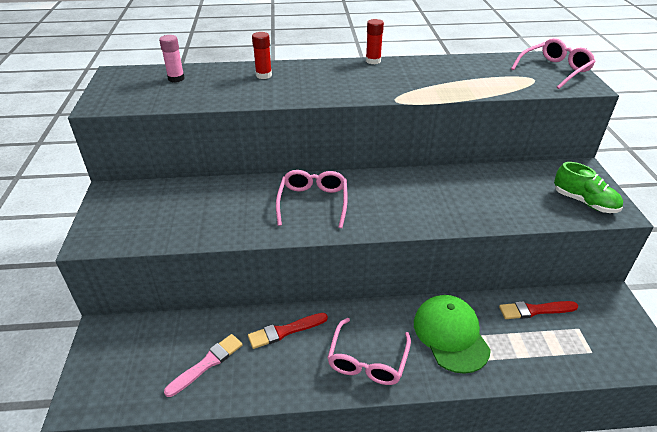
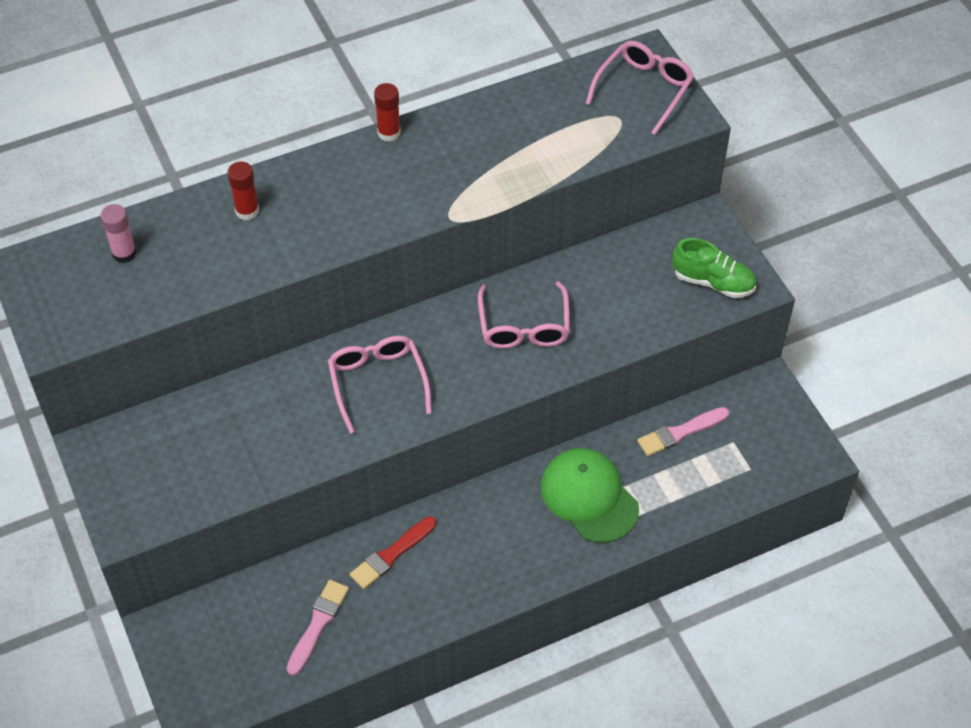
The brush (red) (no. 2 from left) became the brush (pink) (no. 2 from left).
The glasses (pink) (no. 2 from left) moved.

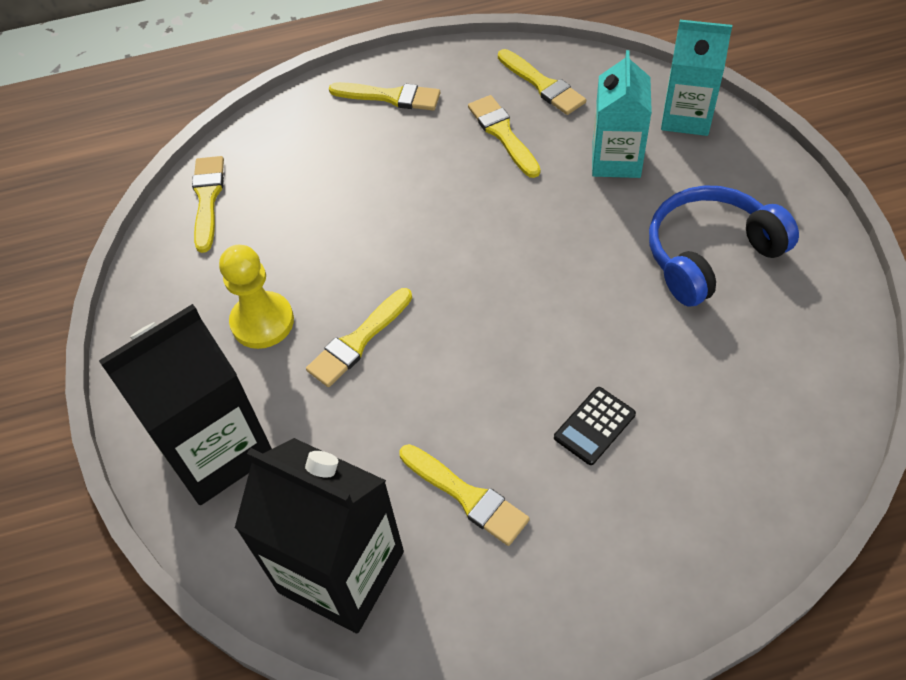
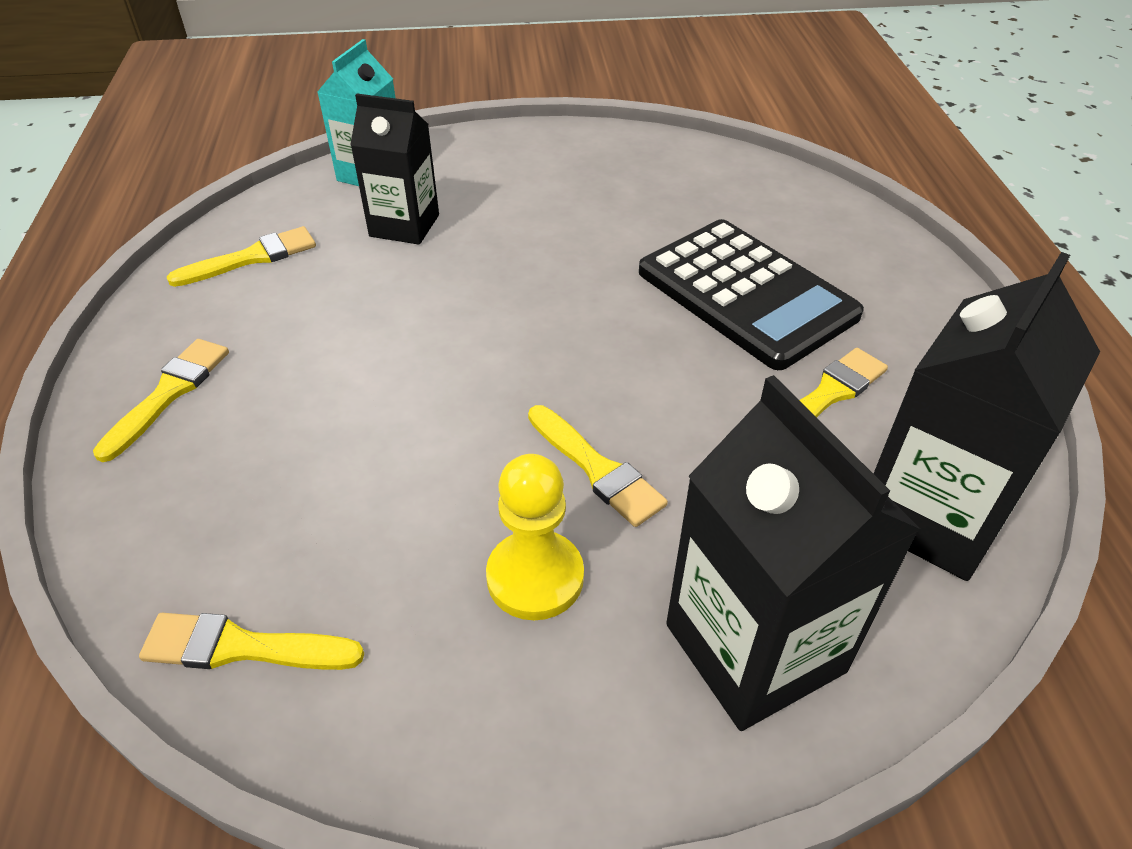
The carton (turquoise) (no. 1 from left) became the carton (black) (no. 1 from left).
The brush (yellow) (no. 5 from left) disappeared.
The headphones (blue) disappeared.
The calculator (black) changed to 2.50 times the size.

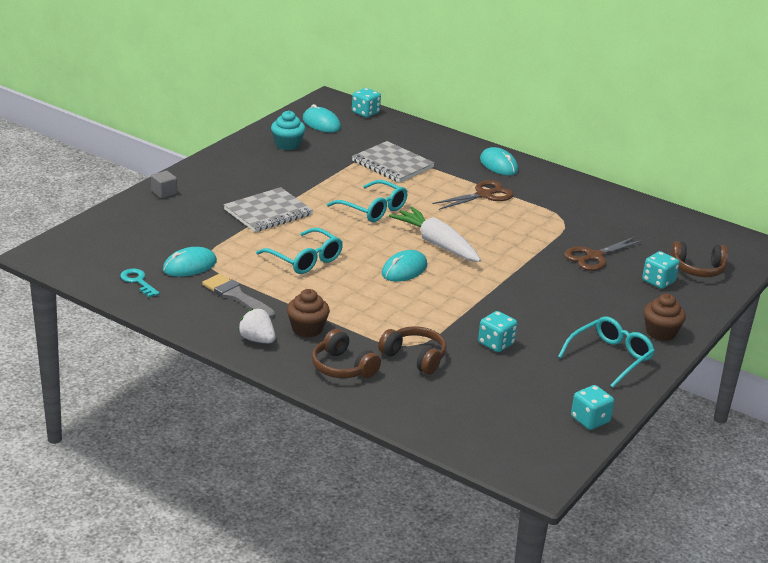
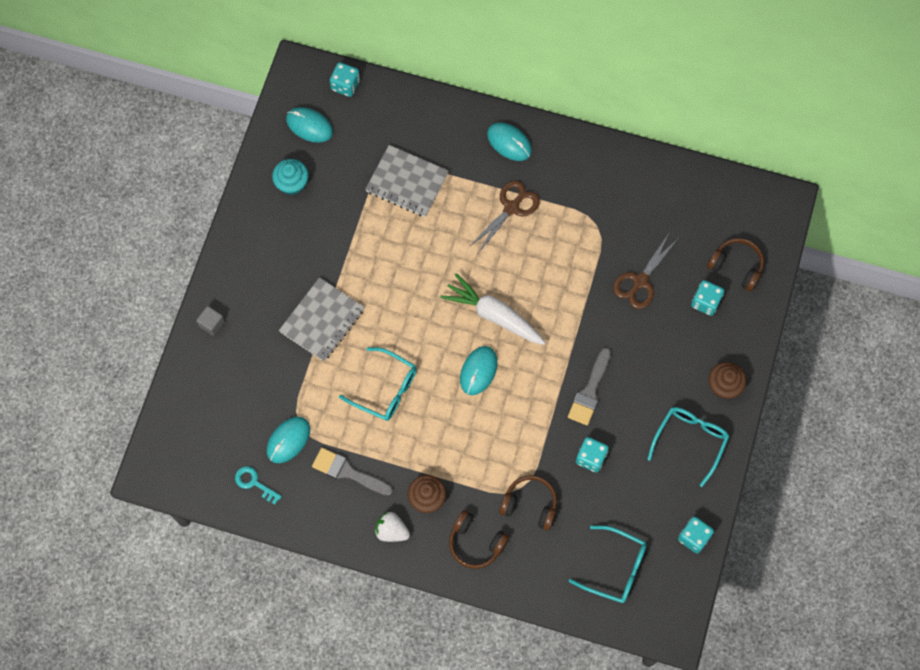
The glasses (turquoise) (no. 2 from left) moved.
The headphones (brown) (no. 3 from left) turned 135 degrees counterclockwise.
The brush (grey) (no. 2 from left) appeared.

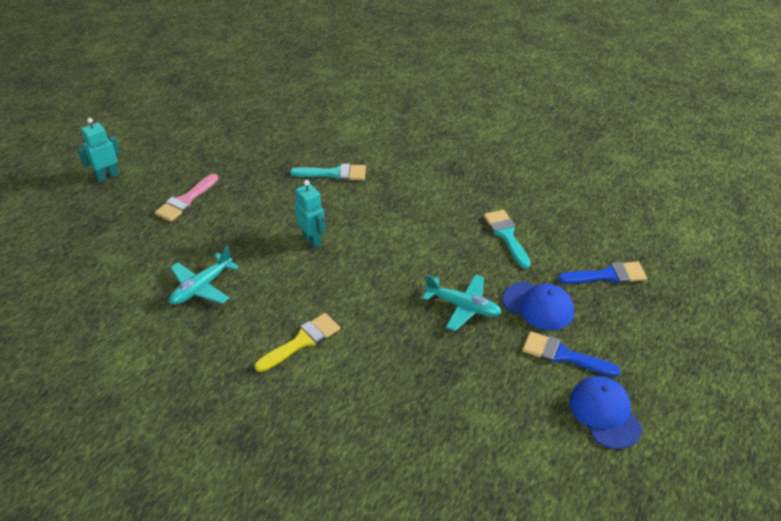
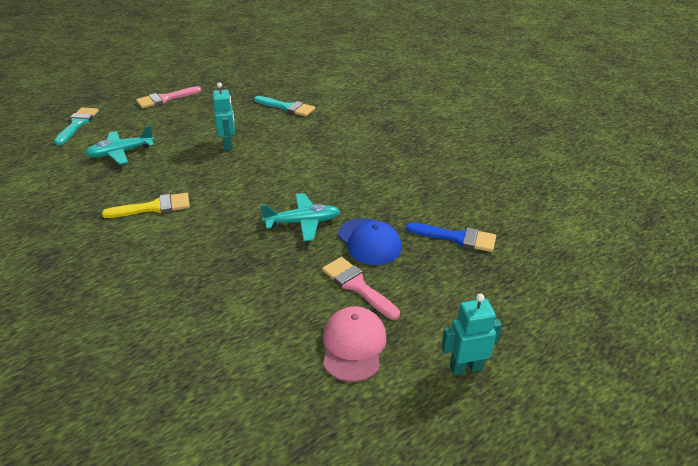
The robot (turquoise) (no. 1 from left in the first image) moved.
The brush (turquoise) (no. 2 from left in the first image) moved.
The plane (turquoise) (no. 2 from left) turned 60 degrees counterclockwise.
The brush (blue) (no. 1 from left) became the brush (pink) (no. 2 from left).
The cap (blue) (no. 2 from left) became the cap (pink).

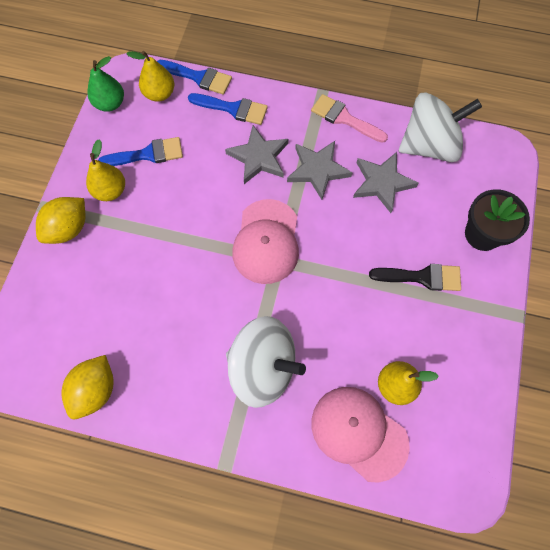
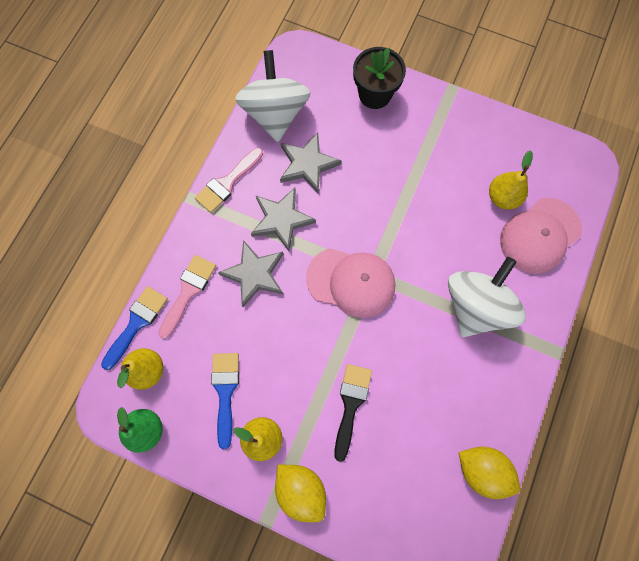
The brush (blue) (no. 3 from left) became the brush (pink) (no. 1 from left).
The brush (black) moved.

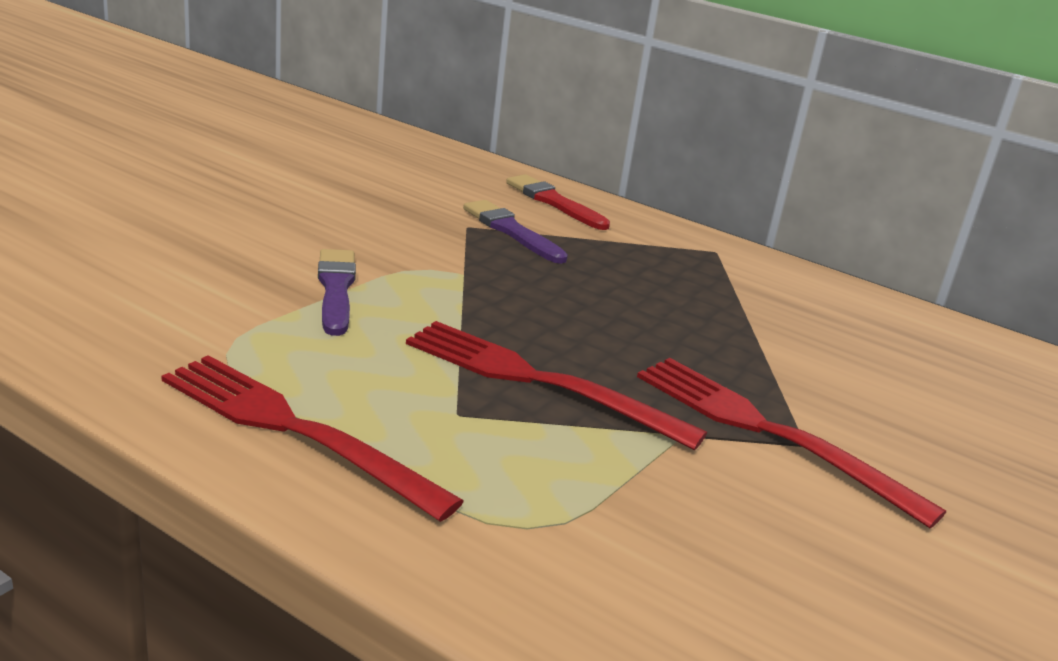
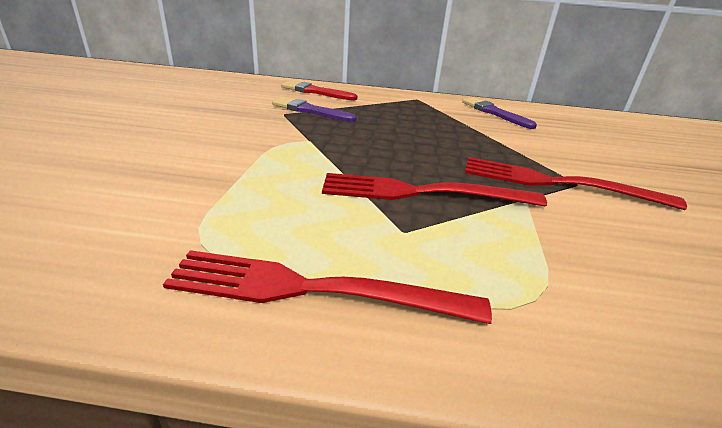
The brush (purple) (no. 1 from left in the first image) moved.

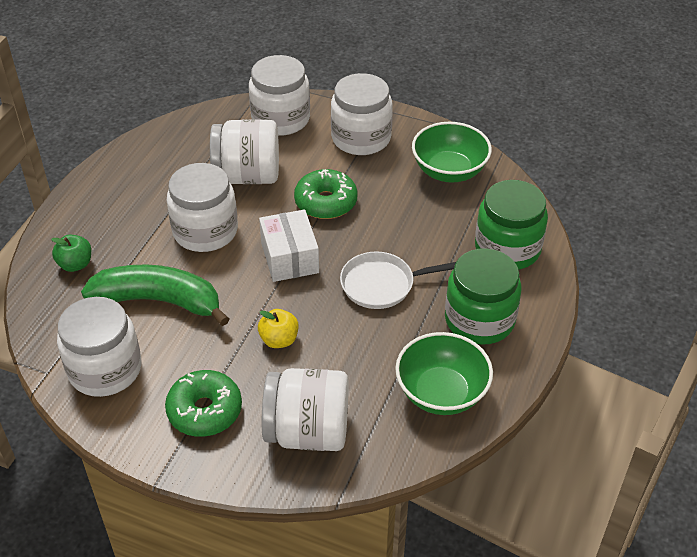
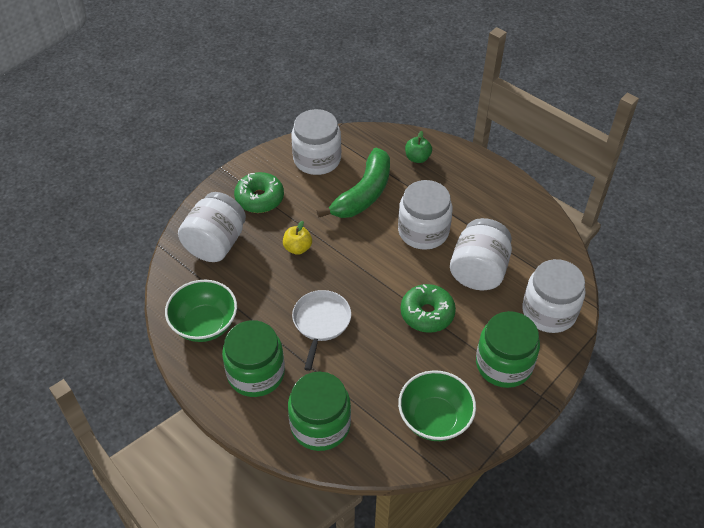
The jar (white) (no. 6 from left) became the jar (green) (no. 3 from left).
The box (white) disappeared.

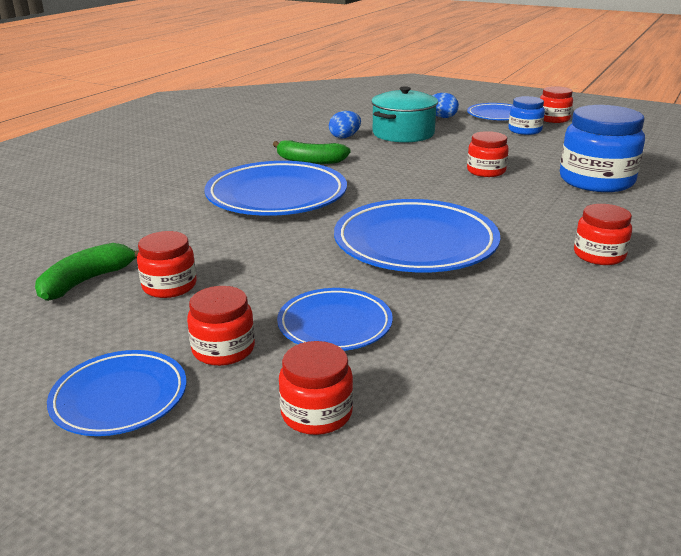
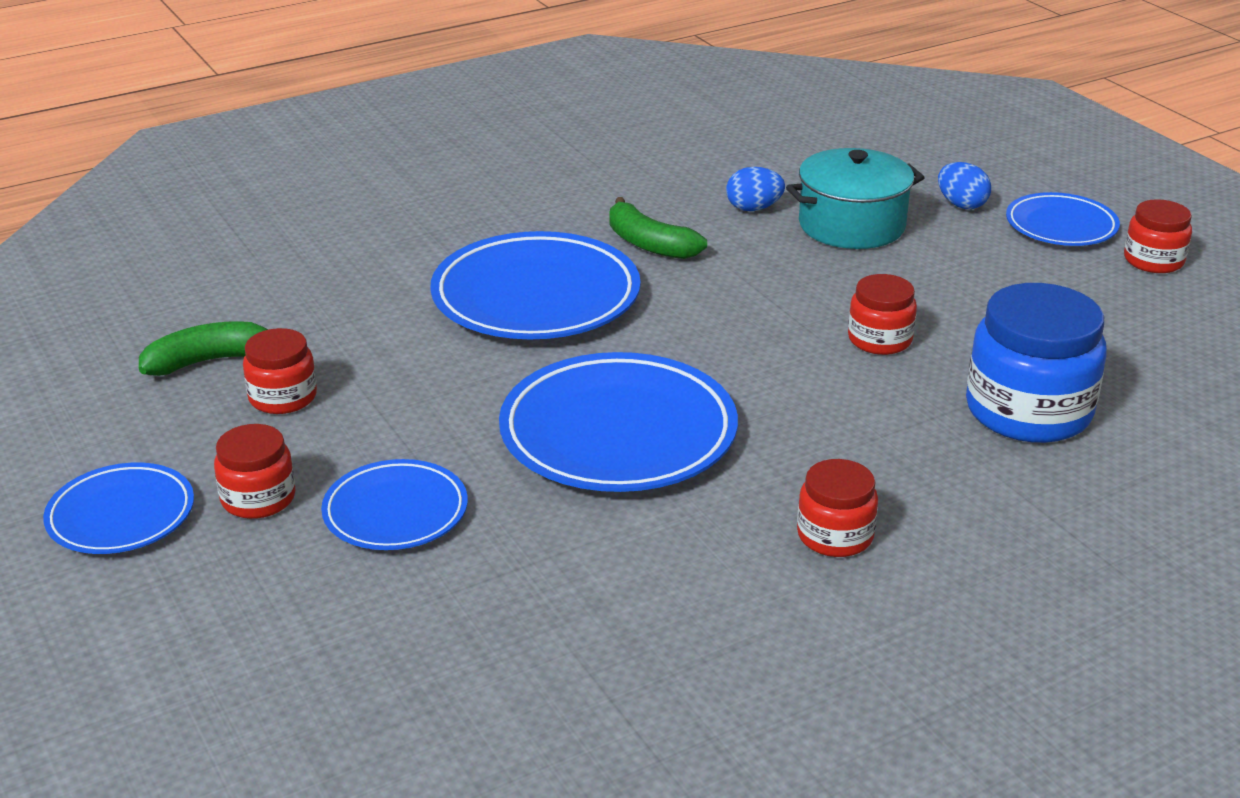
The jar (blue) (no. 1 from left) disappeared.
The jar (red) (no. 3 from left) disappeared.

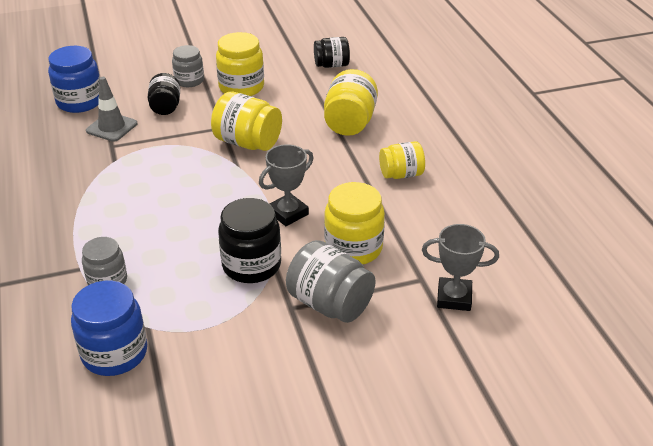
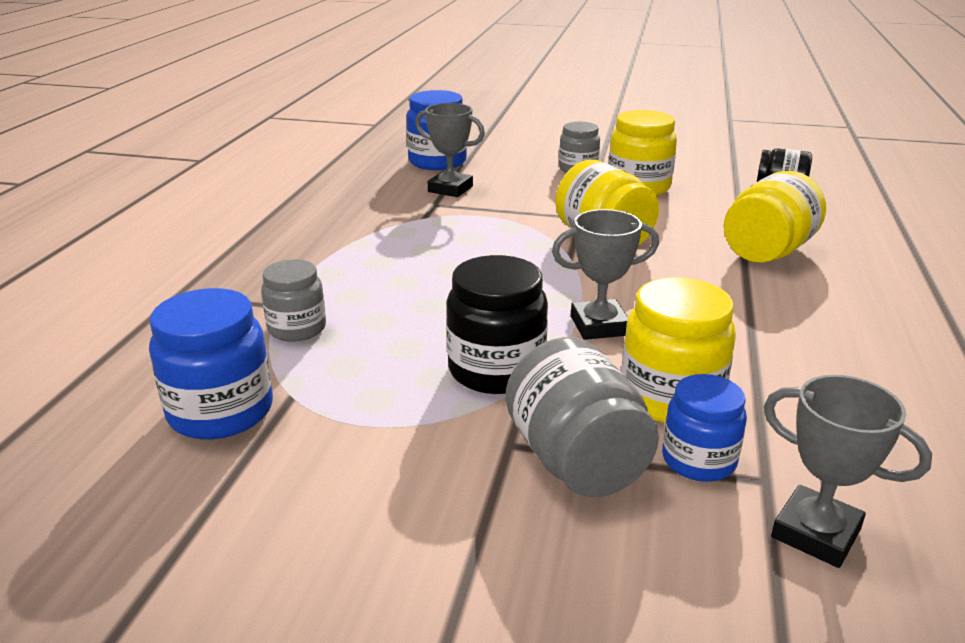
The jar (black) (no. 1 from left) disappeared.
The traffic cone (grey) was replaced by the trophy (grey) (no. 1 from left).
The jar (yellow) (no. 5 from left) disappeared.
The jar (blue) (no. 3 from left) appeared.

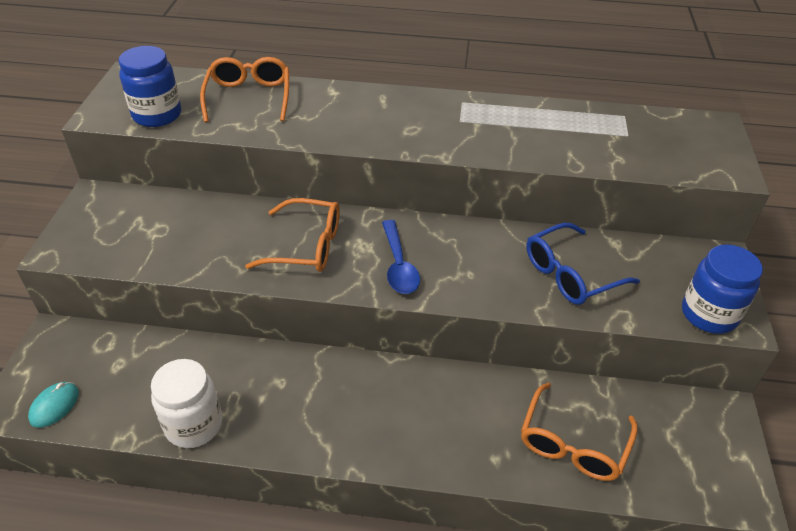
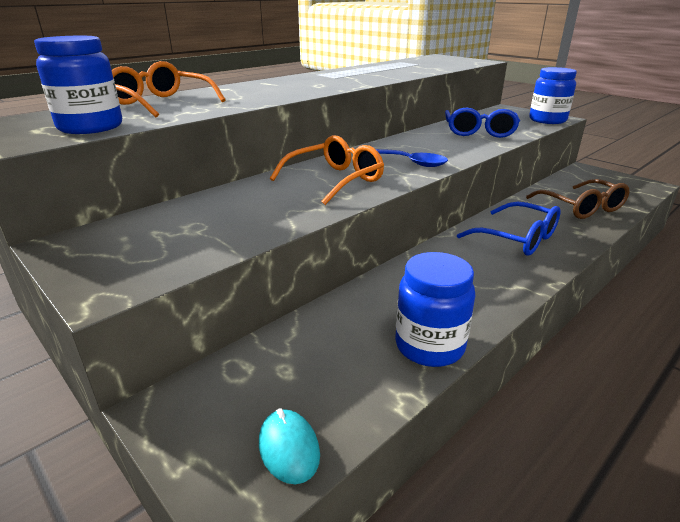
The jar (white) became the jar (blue) (no. 2 from left).
The glasses (orange) (no. 3 from left) became the glasses (brown).
The glasses (blue) (no. 2 from left) appeared.

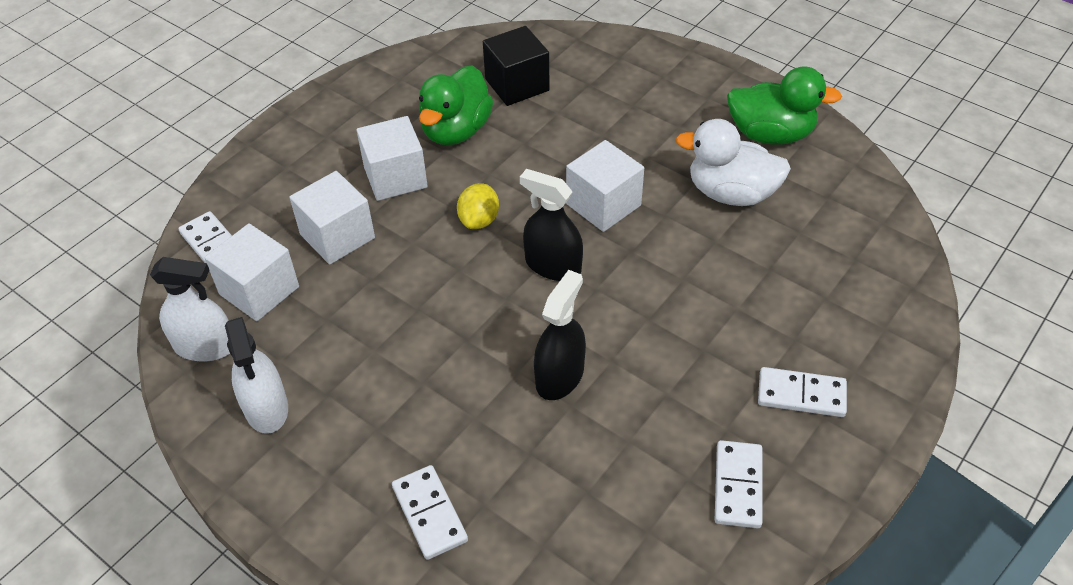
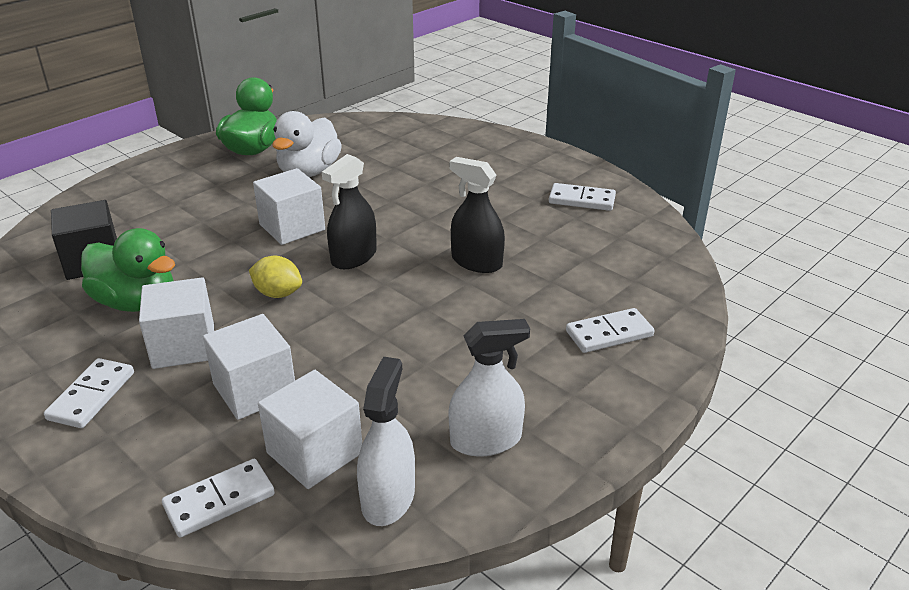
The domino (white) (no. 4 from left in the first image) moved.

